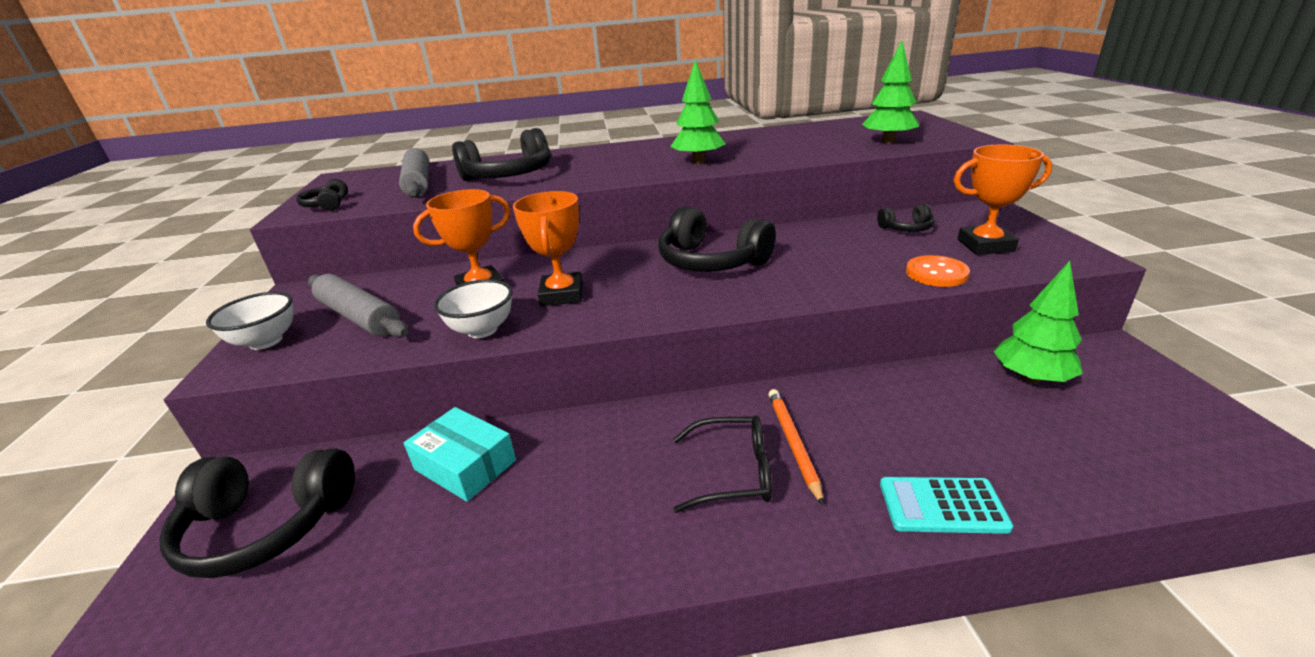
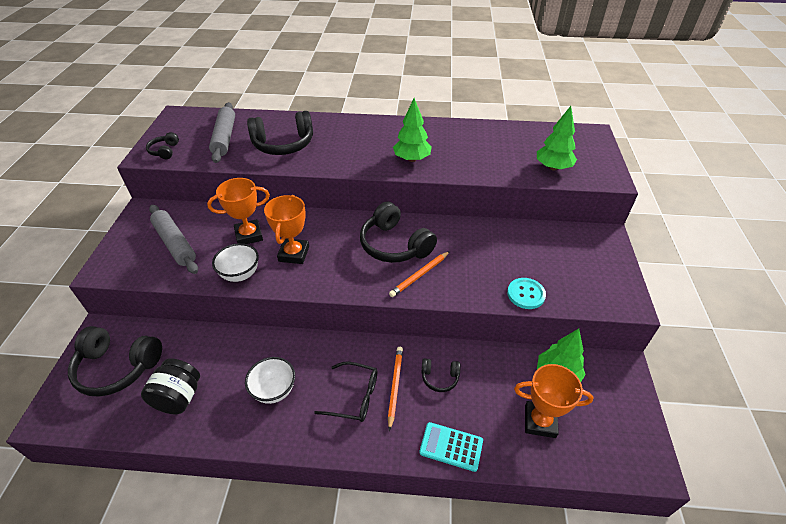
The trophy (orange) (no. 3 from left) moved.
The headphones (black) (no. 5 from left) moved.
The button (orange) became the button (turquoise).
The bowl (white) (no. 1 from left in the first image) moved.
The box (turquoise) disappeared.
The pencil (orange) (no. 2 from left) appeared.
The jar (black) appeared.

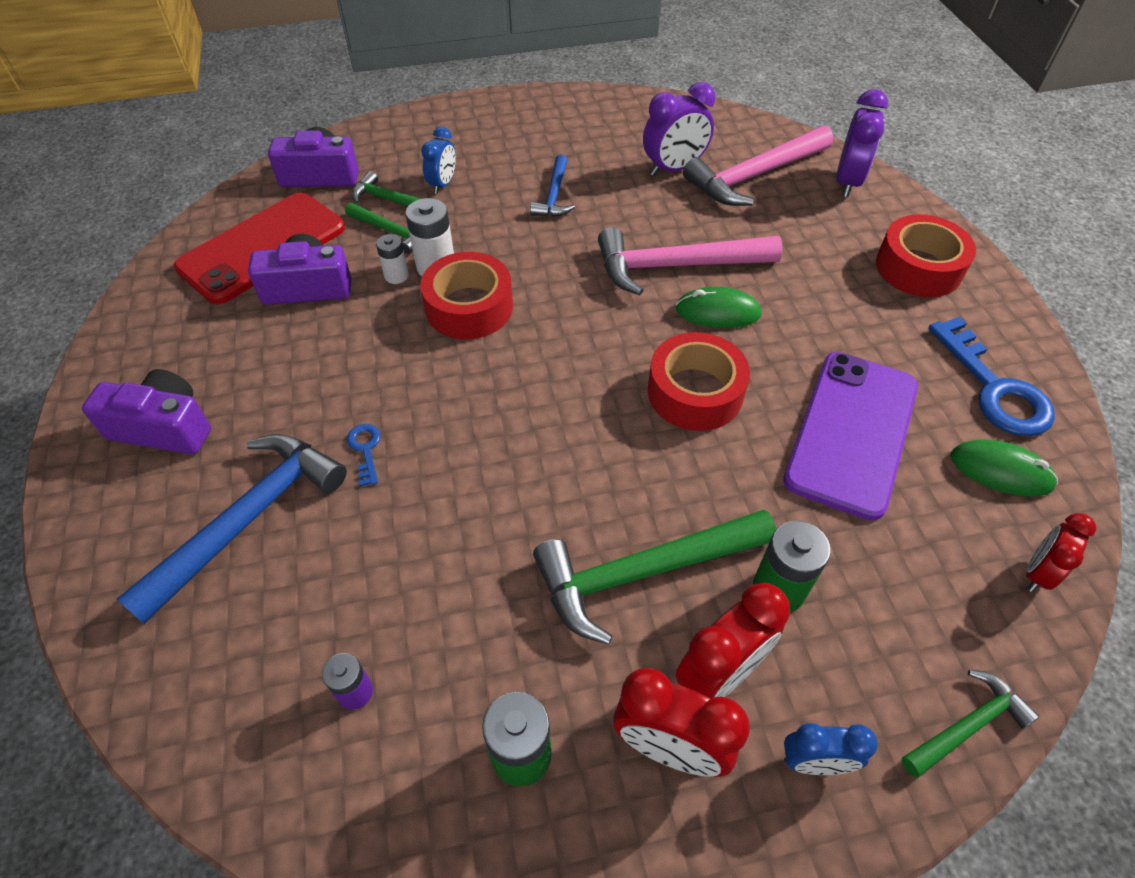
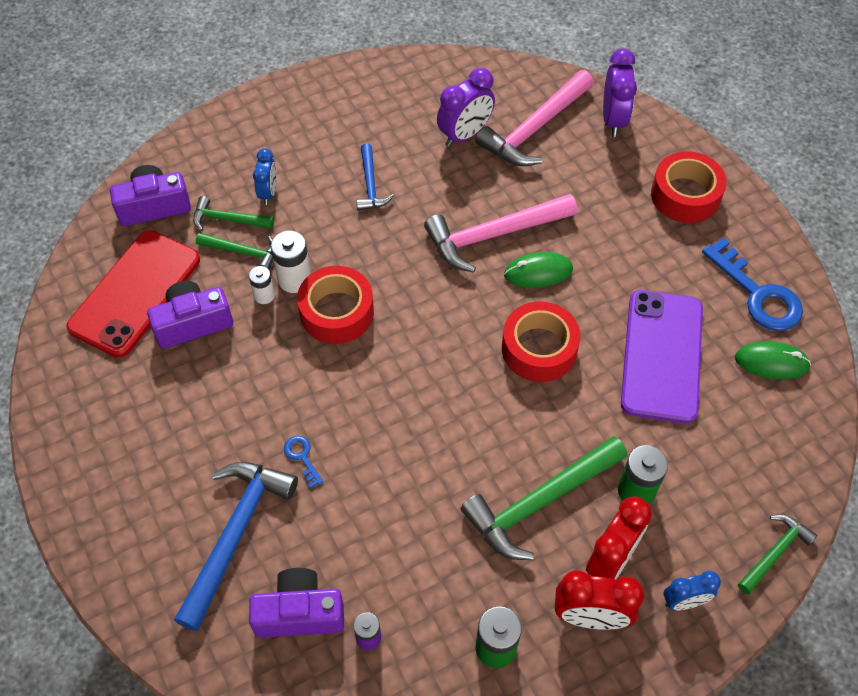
The camera (purple) (no. 1 from left in the first image) moved.
The clock (red) (no. 3 from left) disappeared.

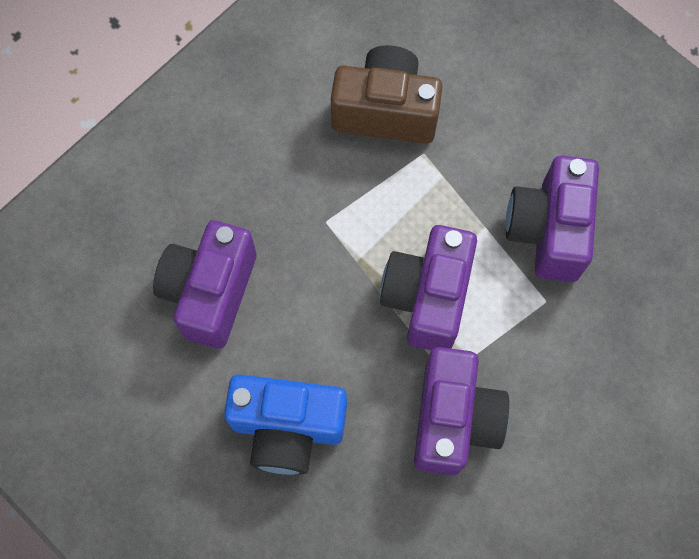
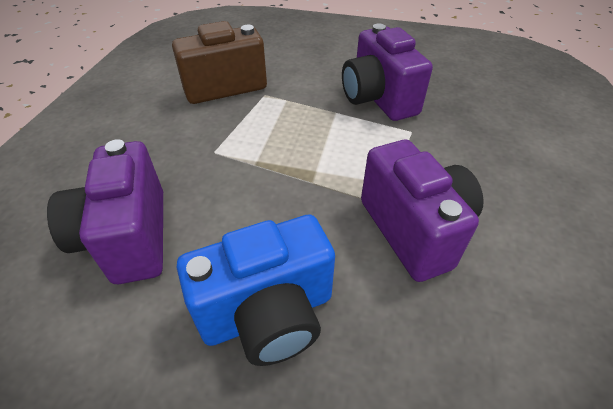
The camera (purple) (no. 2 from left) disappeared.

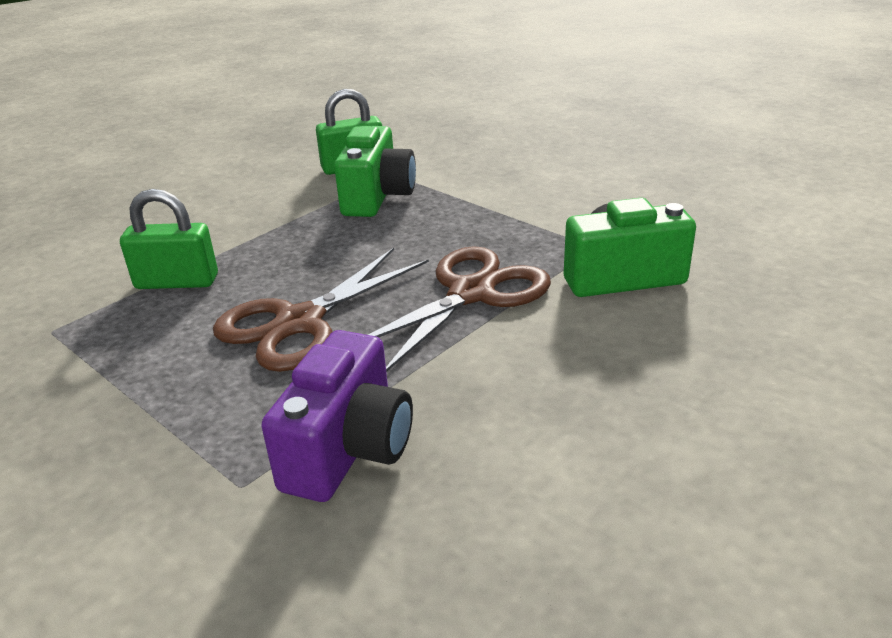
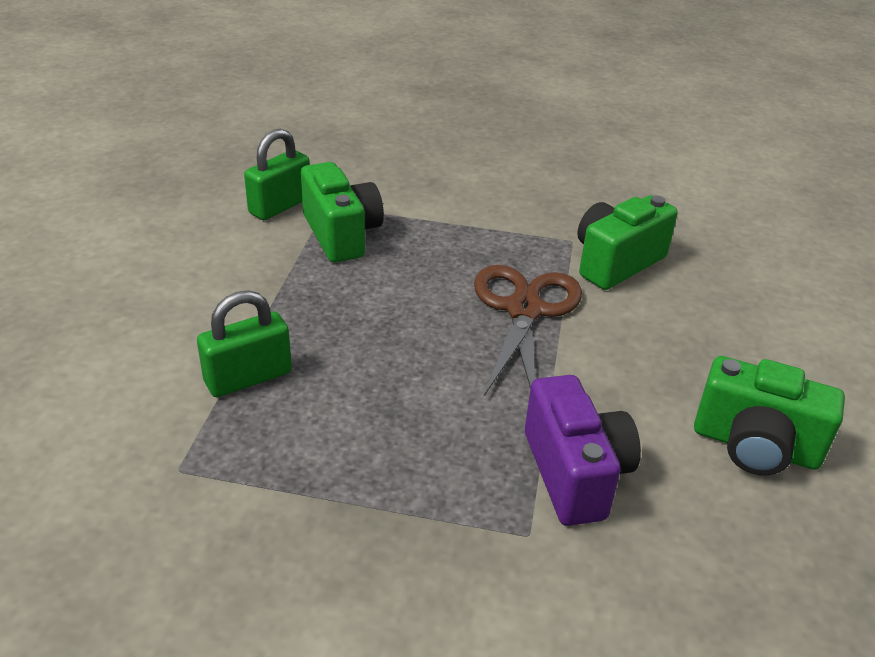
The scissors (brown) (no. 1 from left) disappeared.
The camera (green) (no. 3 from left) appeared.

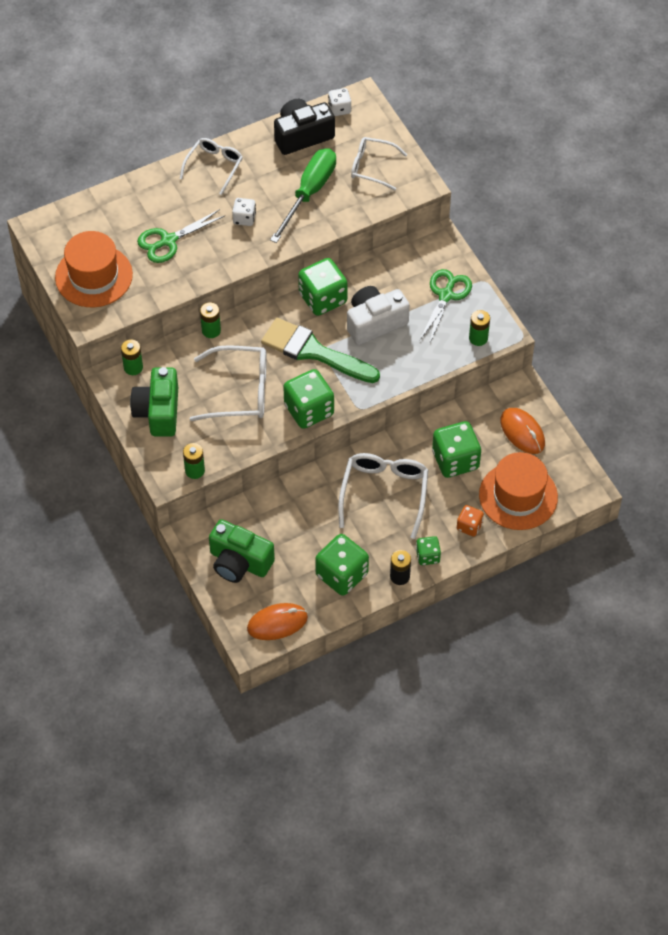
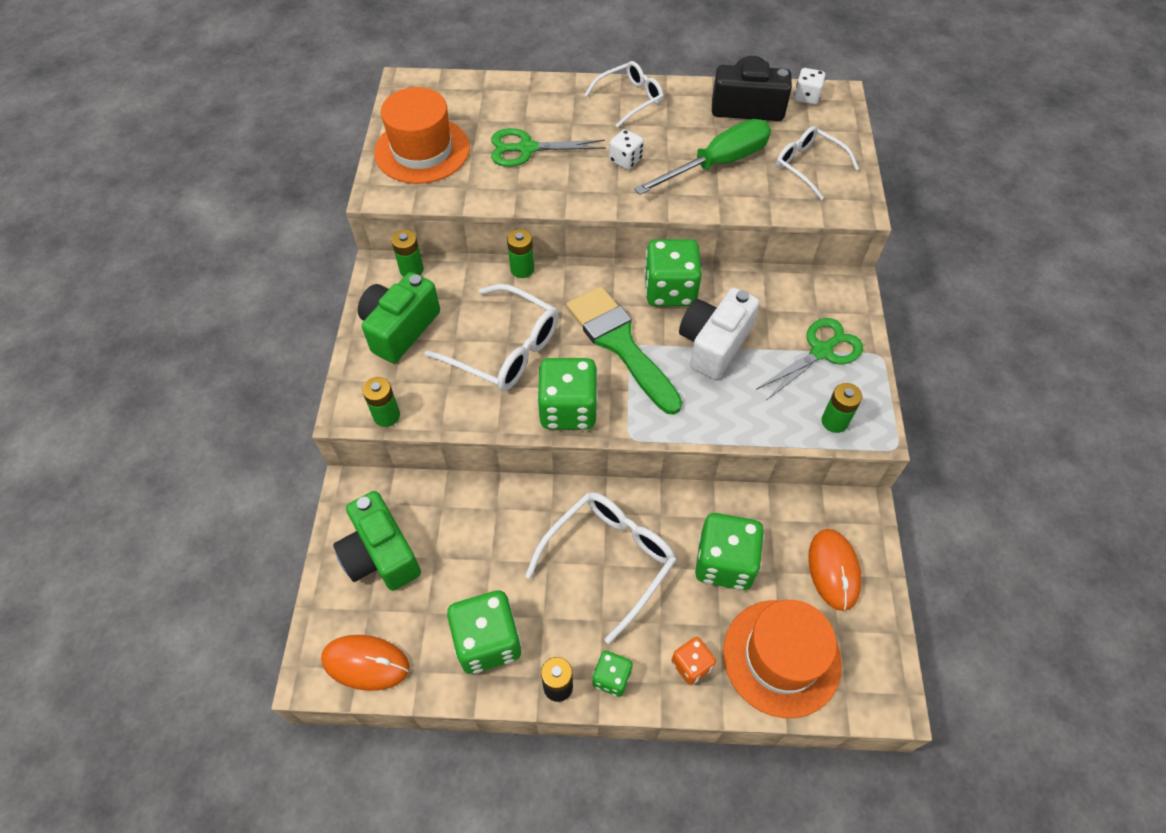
The camera (white) turned 60 degrees counterclockwise.

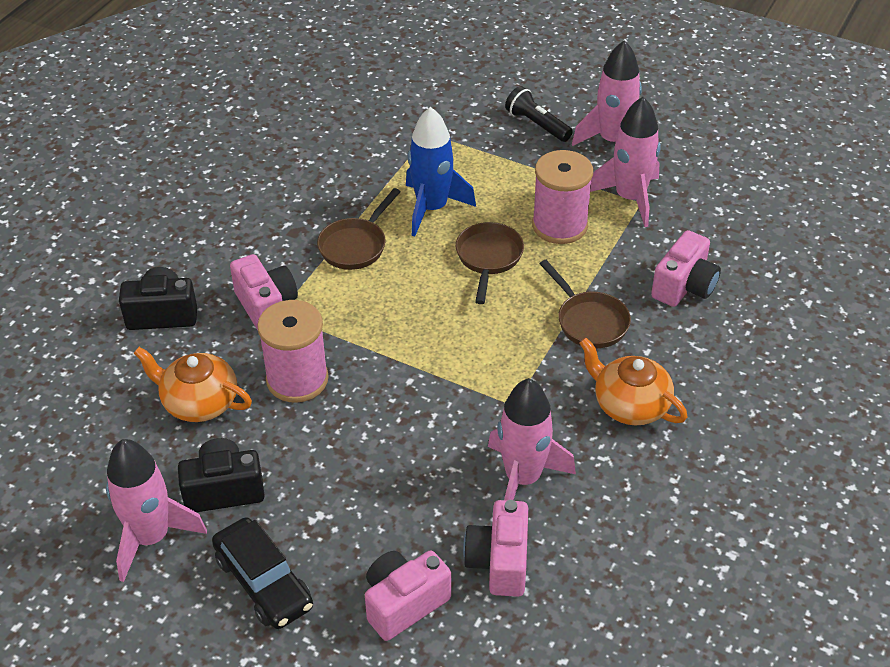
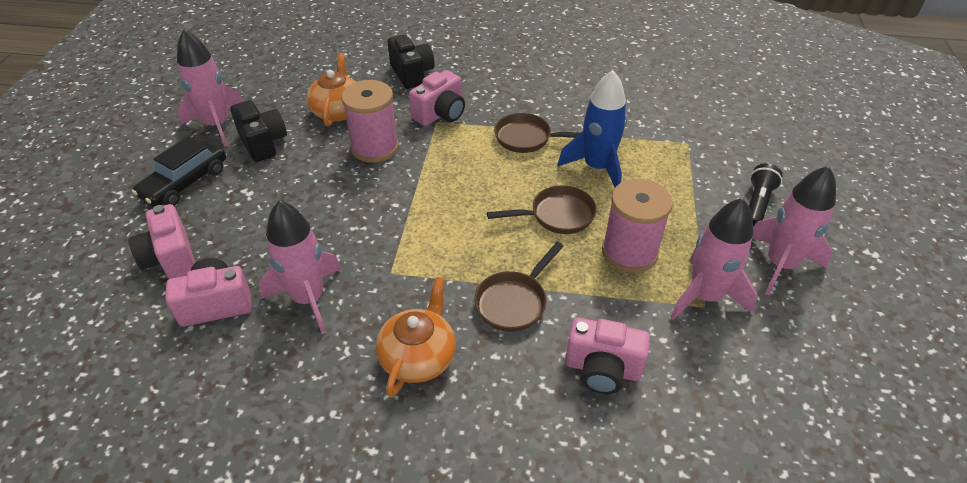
The camera (pink) (no. 2 from left in the first image) turned 150 degrees counterclockwise.

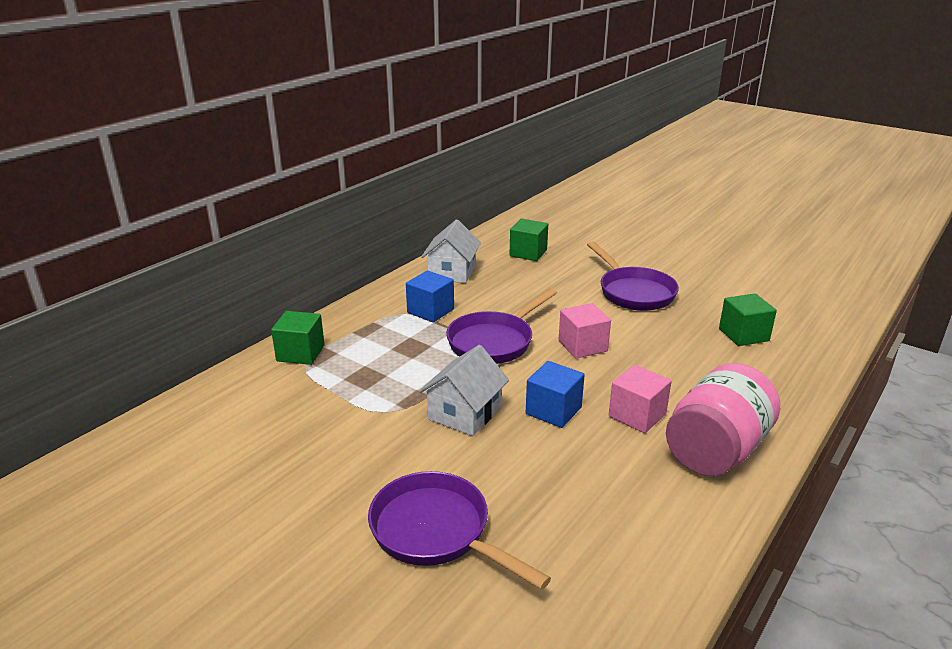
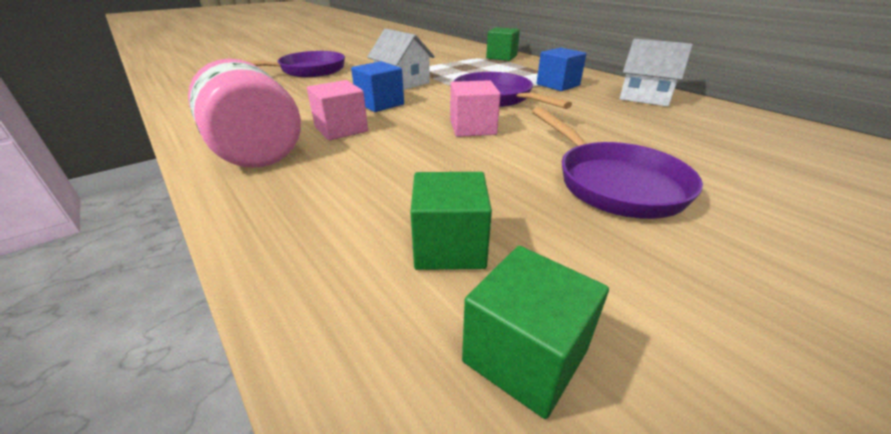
The cube (green) (no. 2 from left in the first image) moved.
The pan (purple) (no. 3 from left) turned 105 degrees counterclockwise.

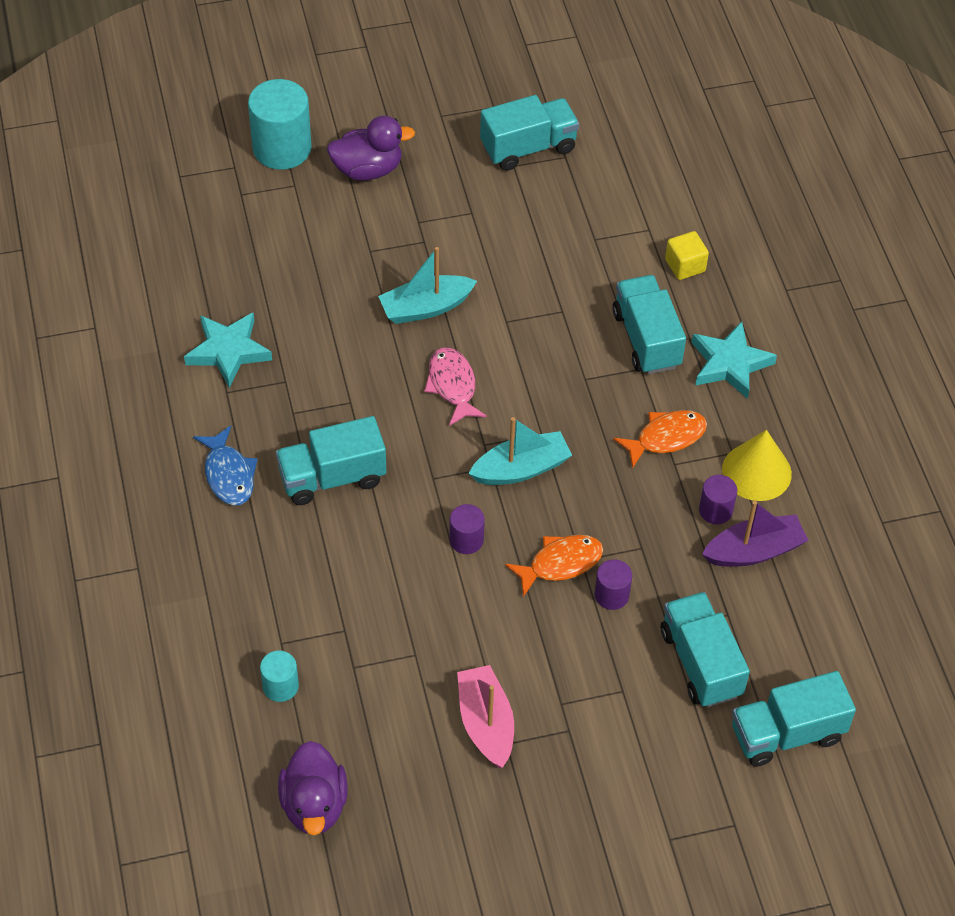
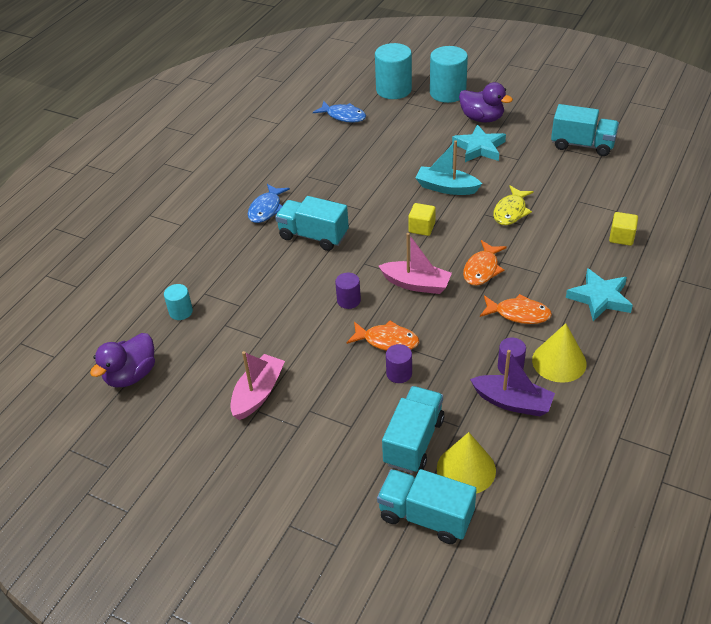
The truck (turquoise) (no. 3 from left) disappeared.
The star (turquoise) (no. 1 from left) moved.
The fish (pink) was replaced by the cube (yellow) (no. 1 from left).
The boat (turquoise) (no. 2 from left) became the boat (pink) (no. 2 from left).
The cylinder (turquoise) (no. 2 from left) appeared.
The fish (blue) (no. 2 from left) appeared.
The fish (yellow) appeared.
The fish (orange) (no. 2 from left) appeared.
The cone (yellow) (no. 1 from left) appeared.

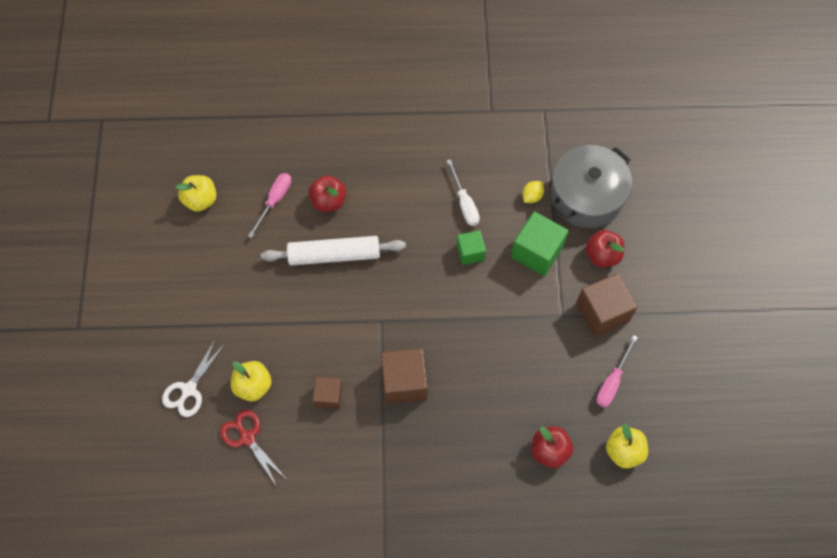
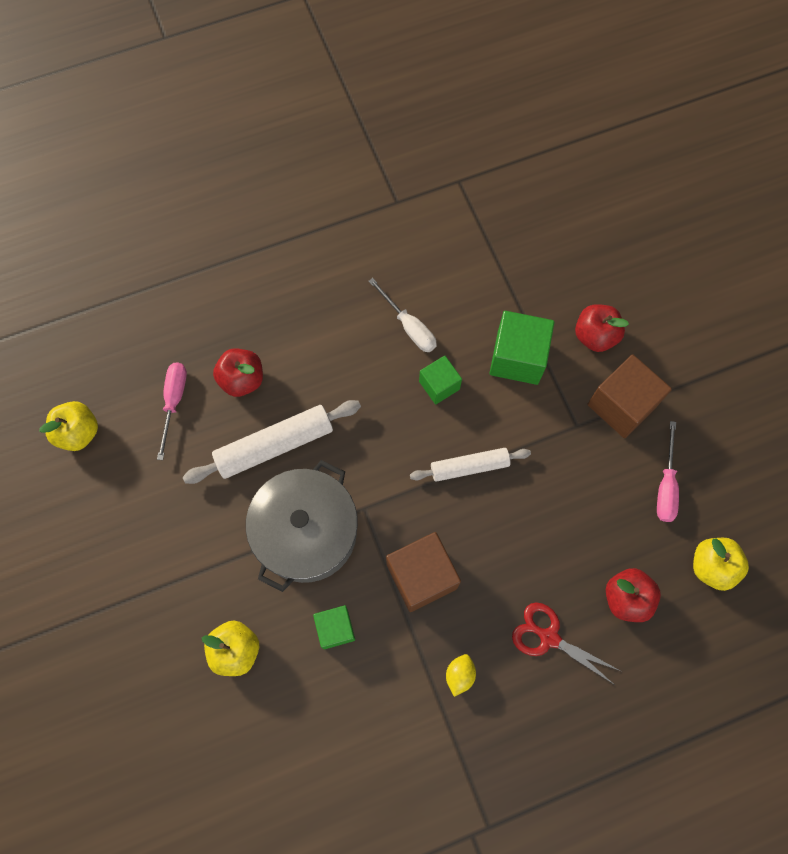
The pot (grey) moved.
The lemon (yellow) moved.
The scissors (white) disappeared.
The cube (brown) (no. 1 from left) became the cube (green) (no. 1 from left).
The scissors (red) moved.
The rolling pin (white) (no. 2 from left) appeared.

